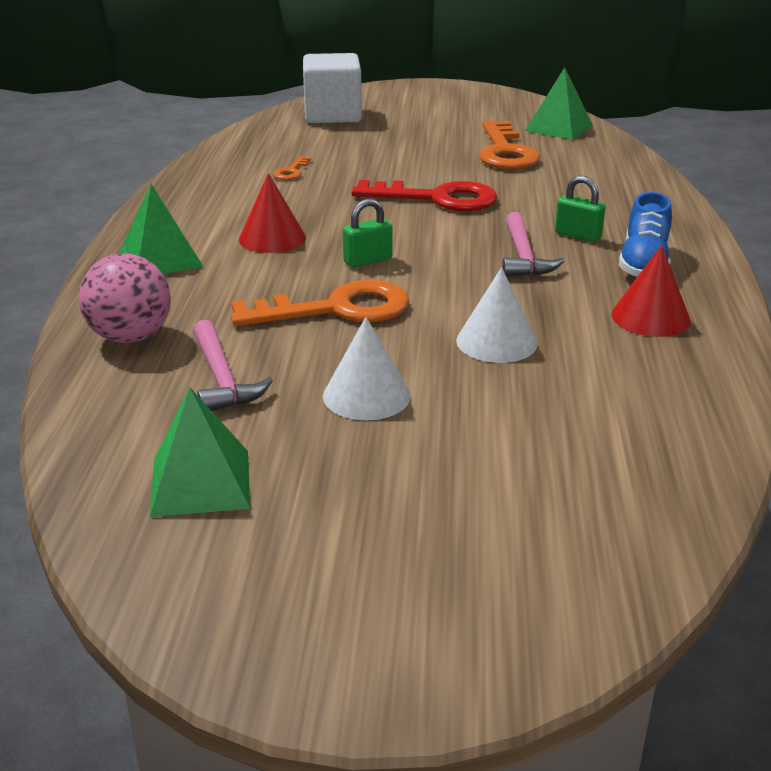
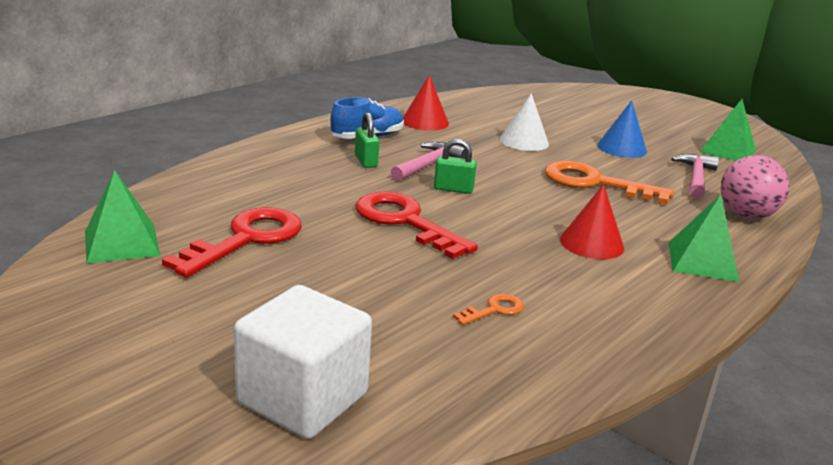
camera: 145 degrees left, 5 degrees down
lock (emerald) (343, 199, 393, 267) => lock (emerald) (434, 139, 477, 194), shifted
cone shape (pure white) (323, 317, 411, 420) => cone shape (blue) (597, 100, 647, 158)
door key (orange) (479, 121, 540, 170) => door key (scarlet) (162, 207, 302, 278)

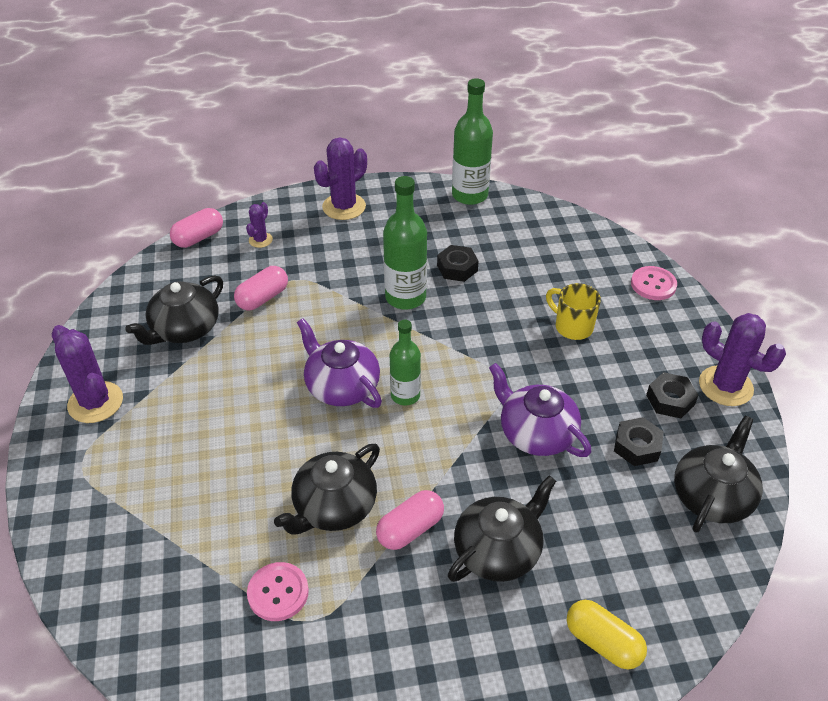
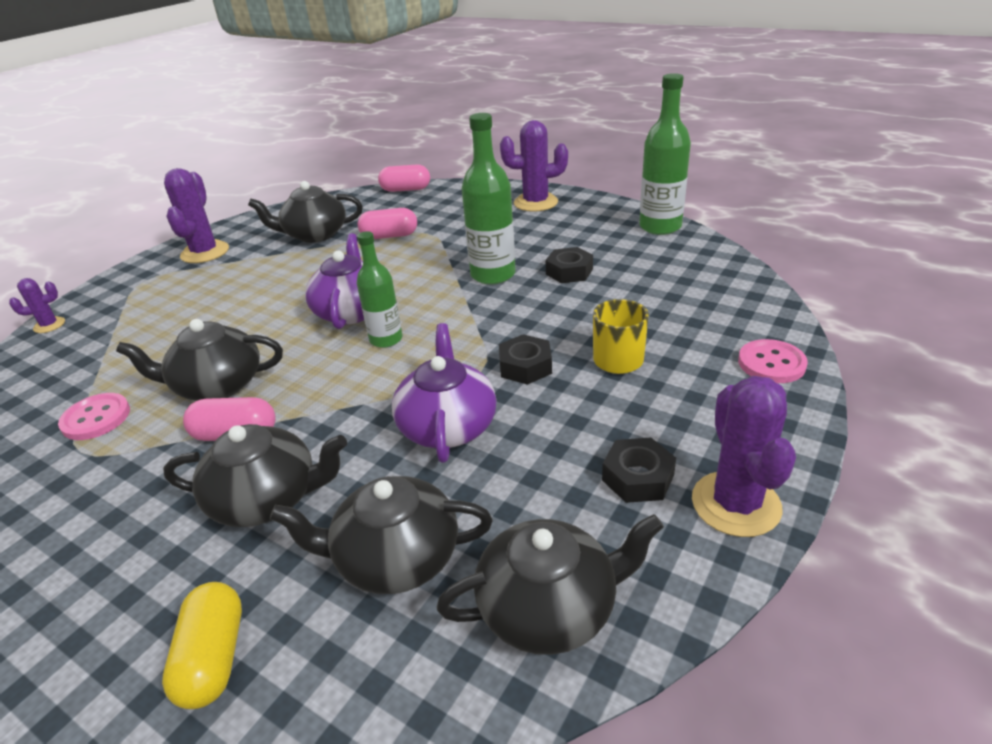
camera: 45 degrees right, 10 degrees down
nothing => tea pot (black) (270, 476, 493, 594)
cactus (purple) (246, 202, 273, 248) => cactus (purple) (9, 278, 65, 333), shifted
hex nut (black) (614, 417, 664, 466) => hex nut (black) (499, 334, 552, 385), shifted

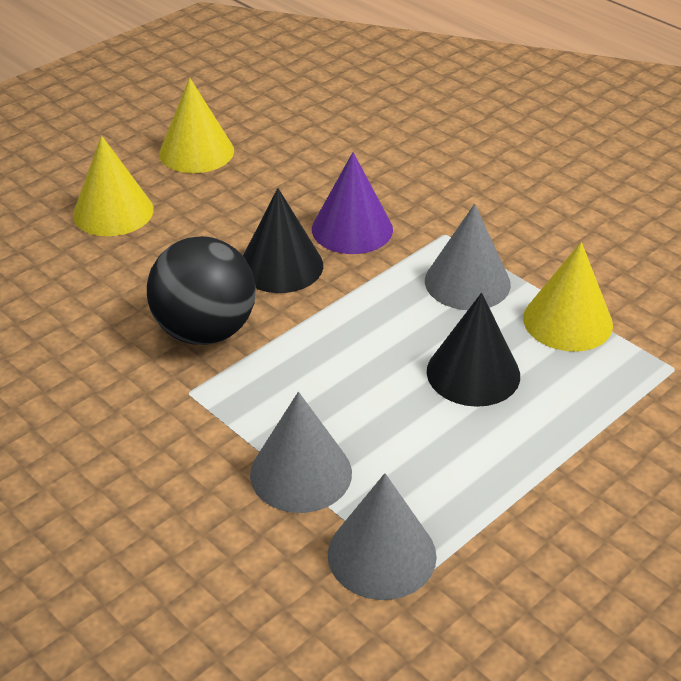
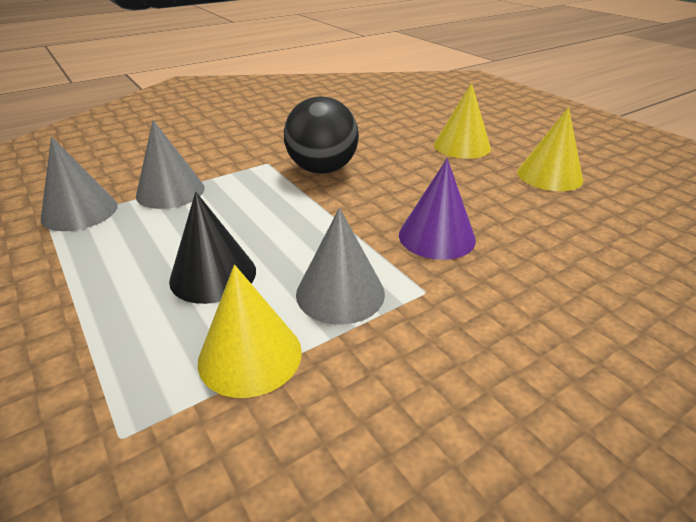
camera: 100 degrees right, 5 degrees down
cone shape (black) (243, 188, 323, 293) => nothing

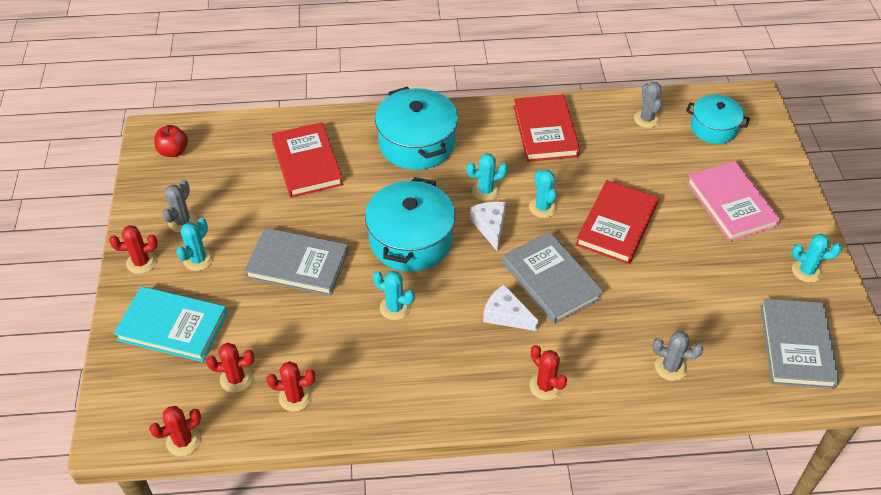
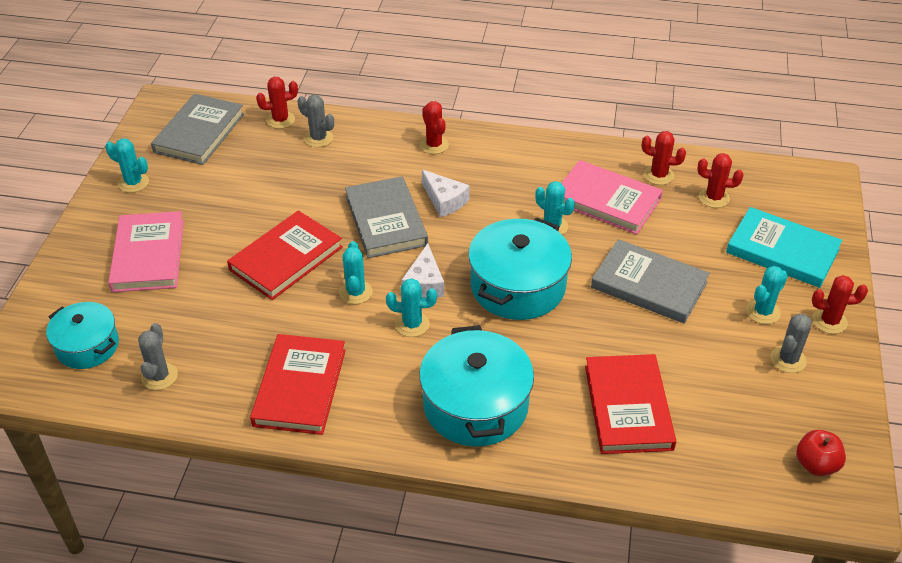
camera: 165 degrees left, 5 degrees down
nothing => book (rosy) (561, 160, 663, 234)
cactus (scarlet) (149, 406, 201, 456) => cactus (scarlet) (256, 77, 298, 129), shifted

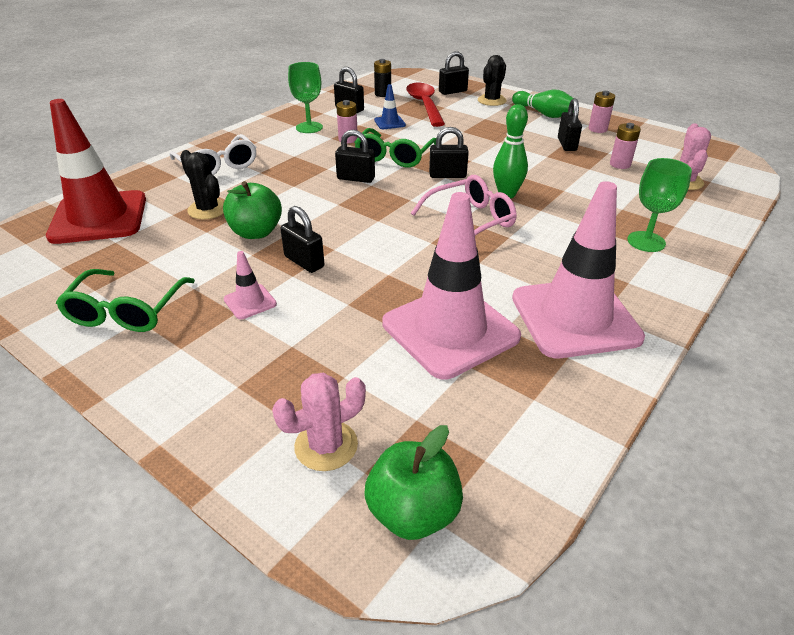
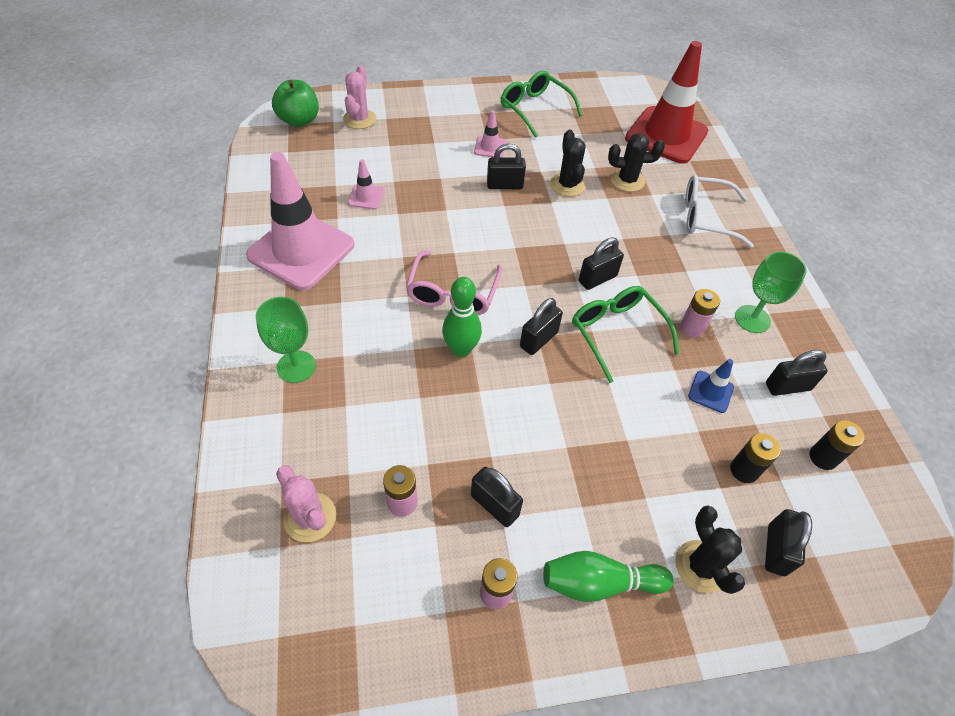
camera: 130 degrees right, 15 degrees up
apple (emerald) (223, 181, 282, 239) => cactus (black) (550, 130, 586, 197)
tablespoon (scarlet) (406, 83, 445, 127) => AA battery (black) (730, 433, 781, 483)
safety cone (rosy) (382, 192, 521, 380) => safety cone (rosy) (348, 159, 385, 210), x0.42

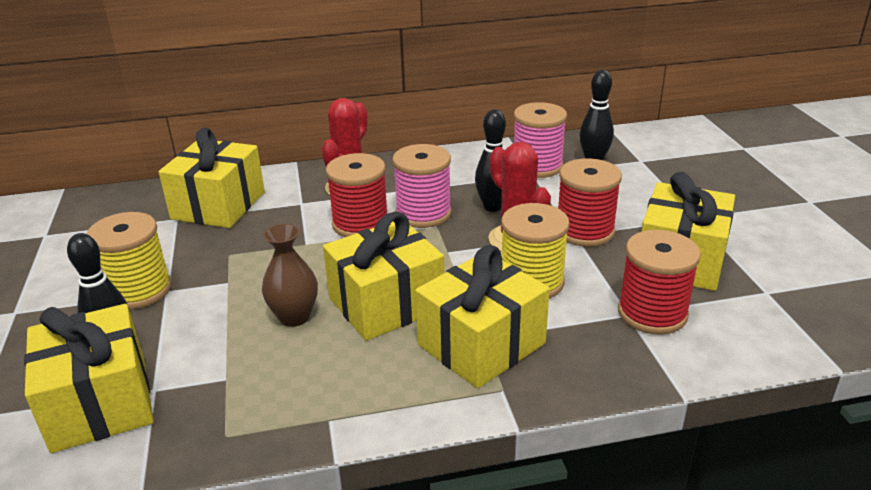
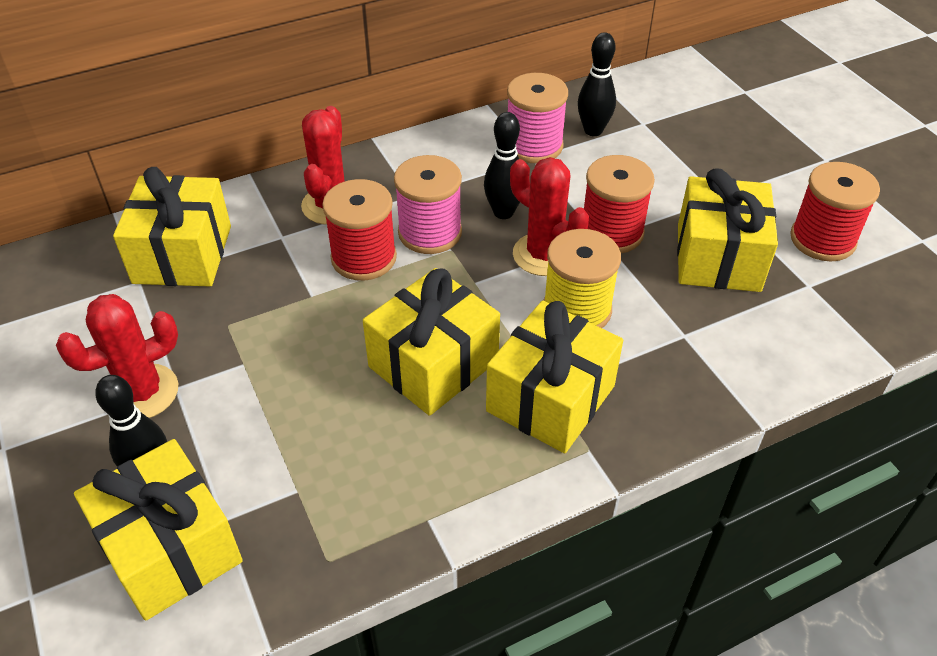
camera: 15 degrees left, 15 degrees up
flower vase (dark brown) (262, 224, 318, 327) => nothing
spool (scarlet) (618, 230, 701, 335) => spool (scarlet) (790, 162, 880, 261), shifted
spool (bright yellow) (86, 212, 172, 309) => cactus (scarlet) (56, 294, 178, 418)

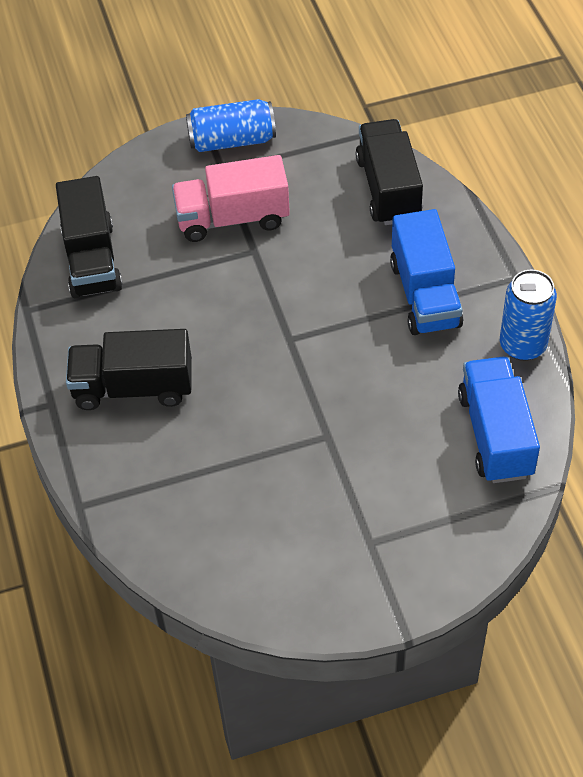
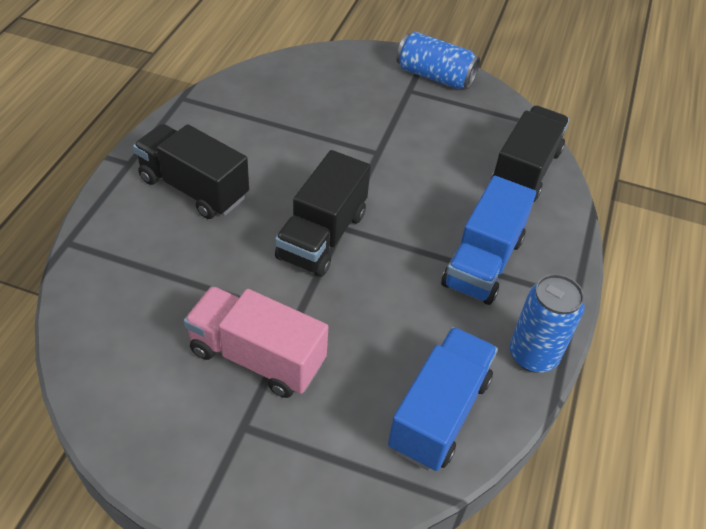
camera: 30 degrees right, 5 degrees down
toy truck (black) (56, 176, 123, 298) => toy truck (black) (275, 150, 371, 277), shifted
toy truck (rosy) (172, 155, 290, 242) => toy truck (rosy) (184, 286, 328, 398), shifted

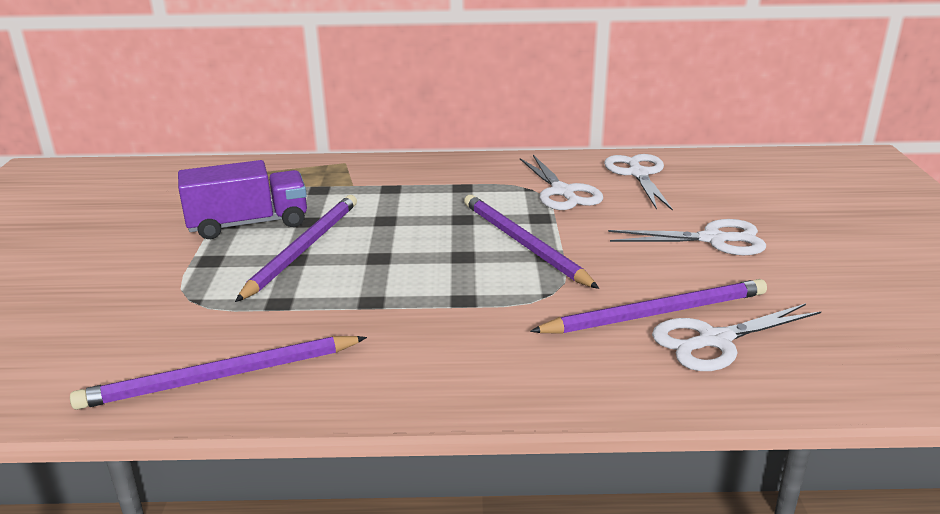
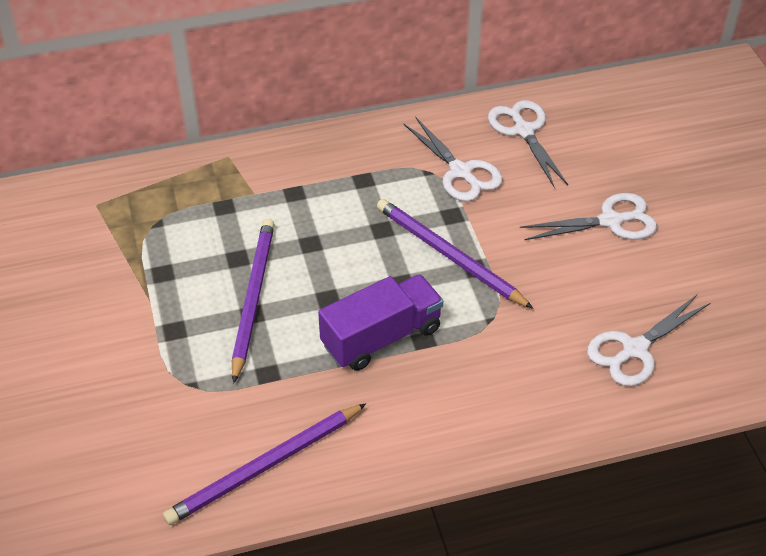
camera: 15 degrees left, 20 degrees up
lead pencil (purple) (530, 279, 767, 334) => nothing
toy truck (purple) (178, 160, 307, 239) => toy truck (purple) (318, 274, 443, 371), shifted

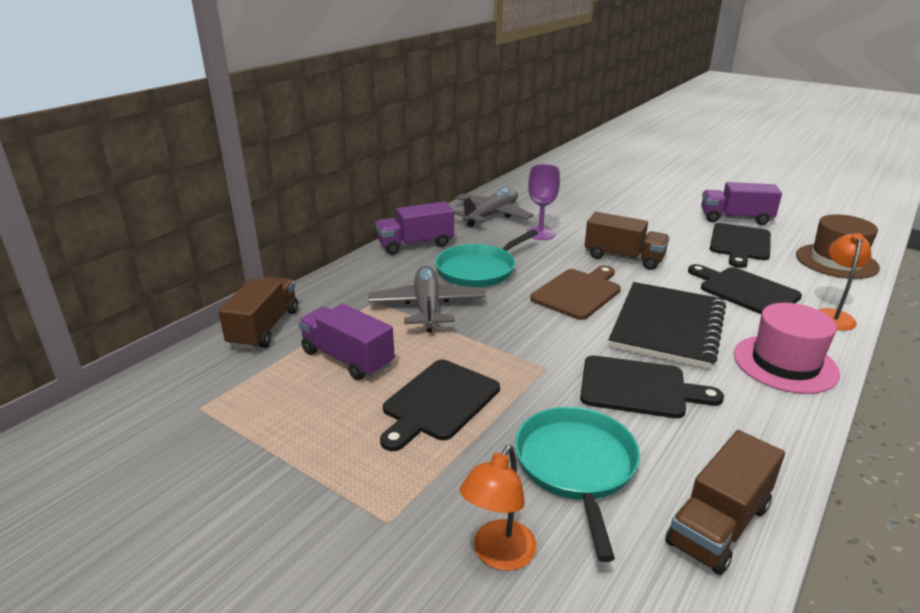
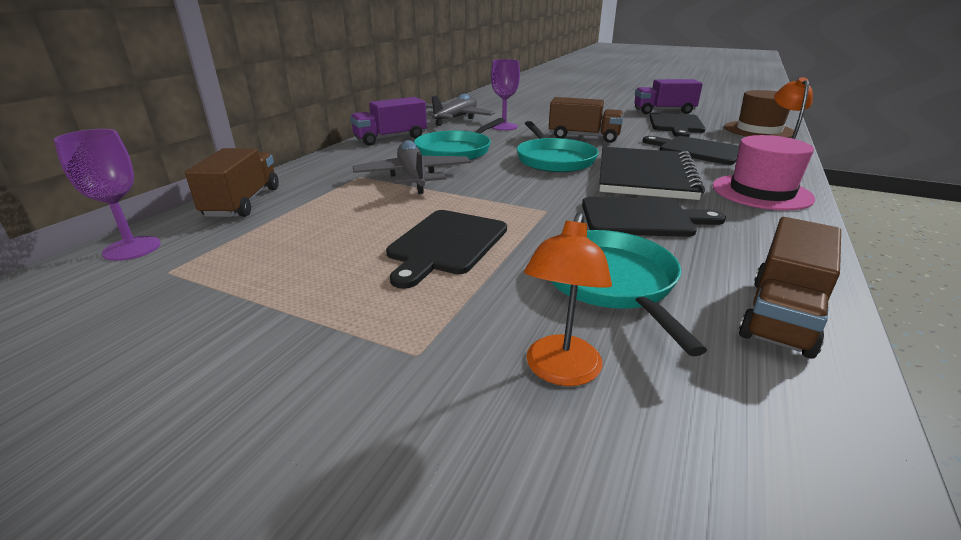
camera: 10 degrees left, 0 degrees up
toy truck (purple) (298, 304, 395, 380) => nothing
nothing => chalice (purple) (54, 129, 161, 261)
cutting board (dark brown) (530, 265, 621, 320) => pan (aqua) (517, 121, 599, 172)

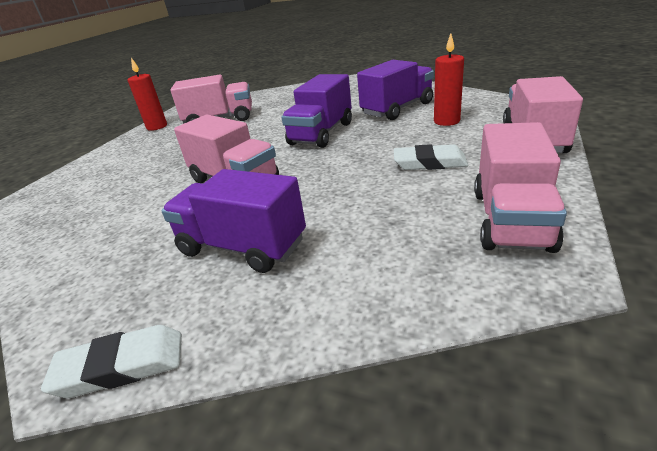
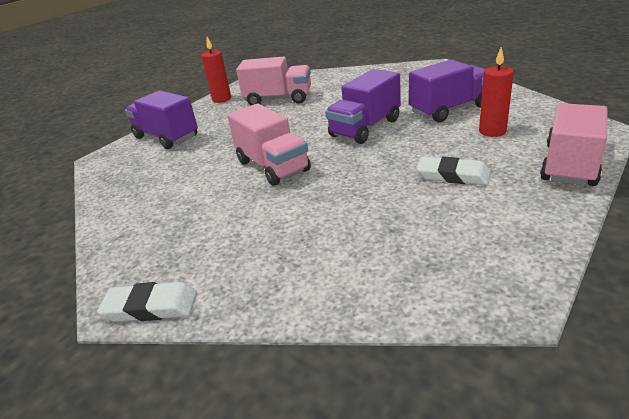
camera: 15 degrees right, 0 degrees up
toy truck (rosy) (474, 122, 567, 253) => nothing
toy truck (purple) (162, 169, 306, 273) => toy truck (purple) (125, 90, 198, 149), shifted

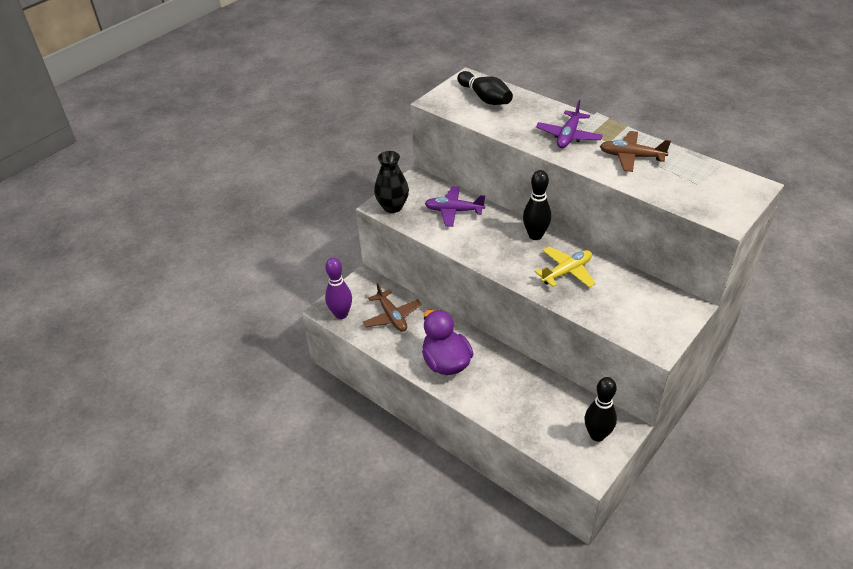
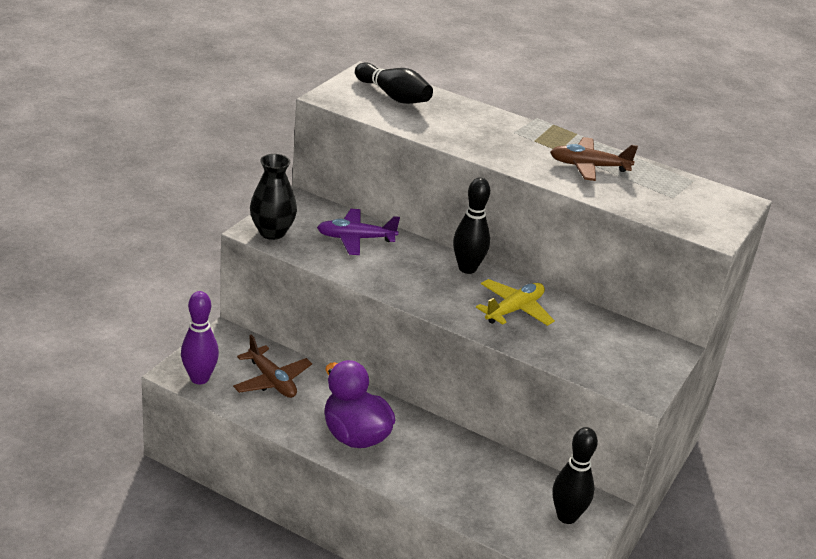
camera: 15 degrees left, 10 degrees down
plane (purple) (536, 100, 603, 148) => nothing

